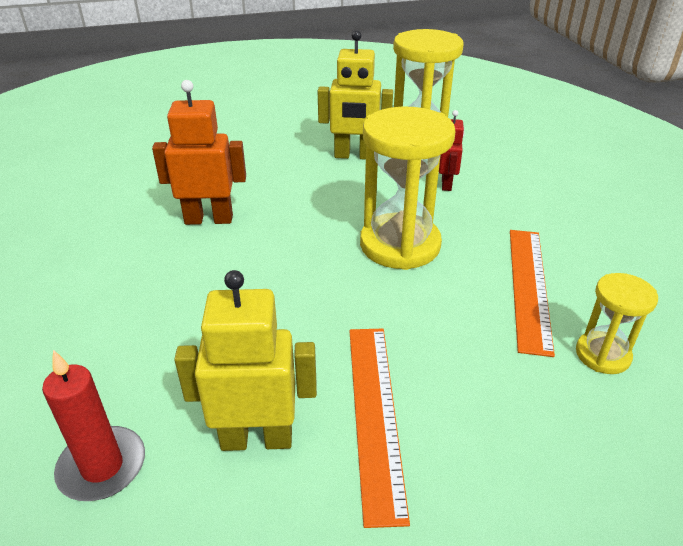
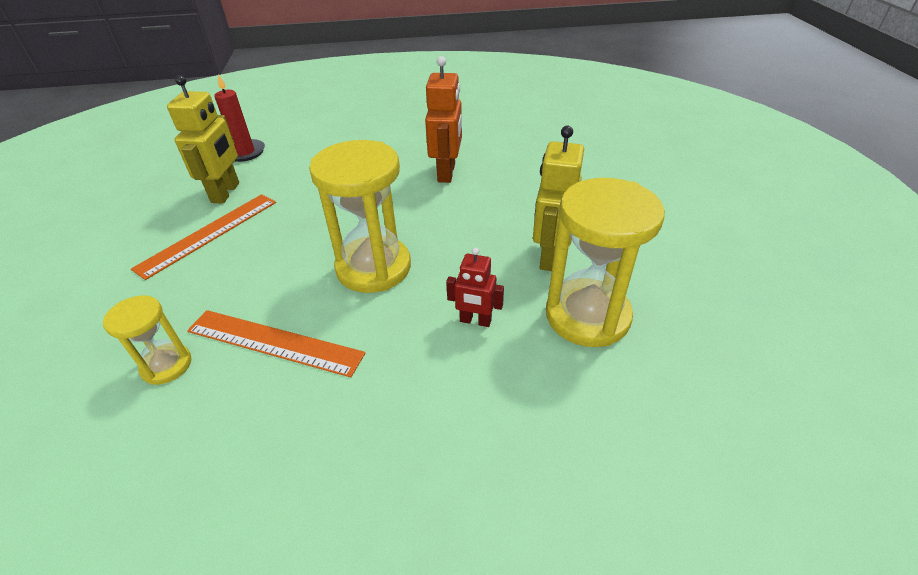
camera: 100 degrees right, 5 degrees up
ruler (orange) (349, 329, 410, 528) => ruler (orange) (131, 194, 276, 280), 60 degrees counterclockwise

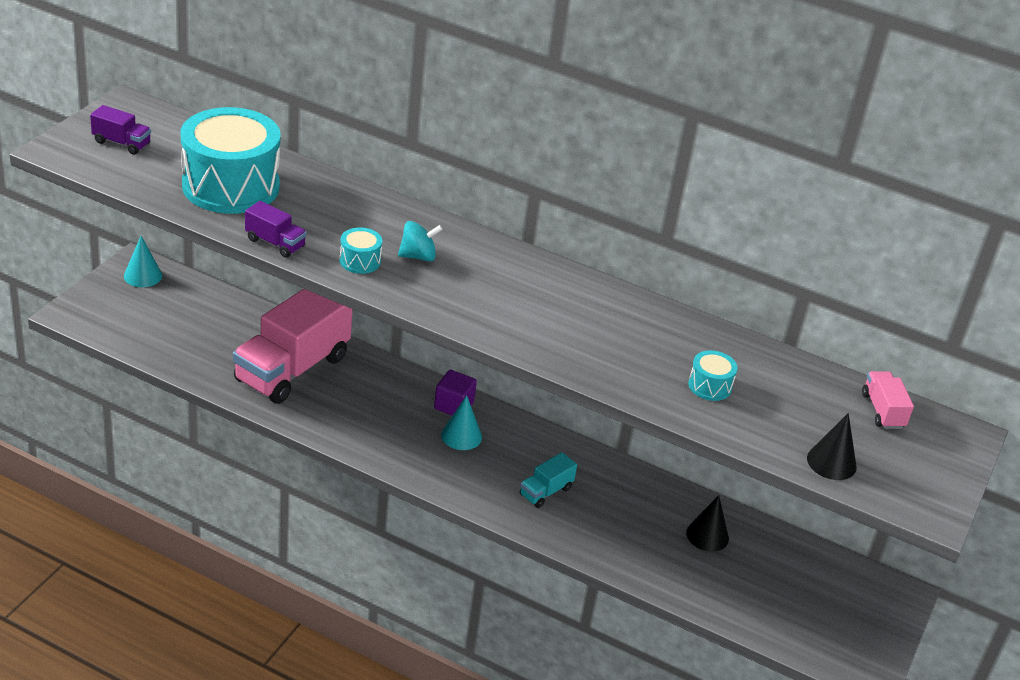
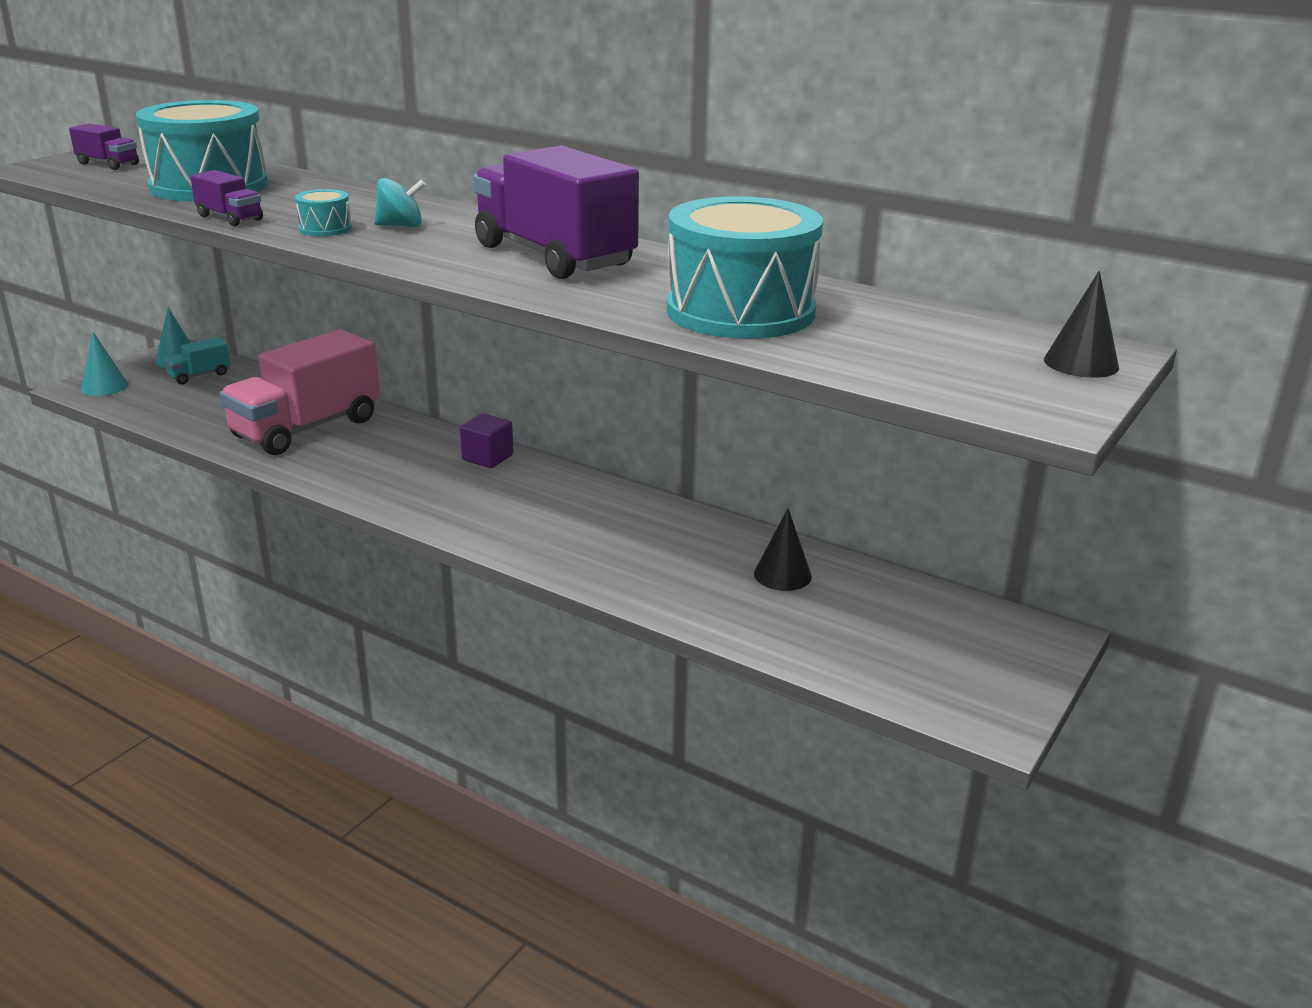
camera: 10 degrees right, 10 degrees down
toy truck (rosy) (862, 371, 914, 429) => nothing
nothing => toy truck (purple) (473, 145, 639, 279)
cone shape (aqua) (441, 395, 482, 450) => cone shape (aqua) (81, 332, 128, 396), shifted
toy truck (aqua) (520, 452, 577, 508) => toy truck (aqua) (164, 337, 231, 384), shifted
cone shape (black) (807, 413, 857, 480) => cone shape (black) (1044, 271, 1119, 378), shifted
toy drum (aqua) (688, 350, 737, 401) => toy drum (aqua) (667, 196, 823, 339), x2.45

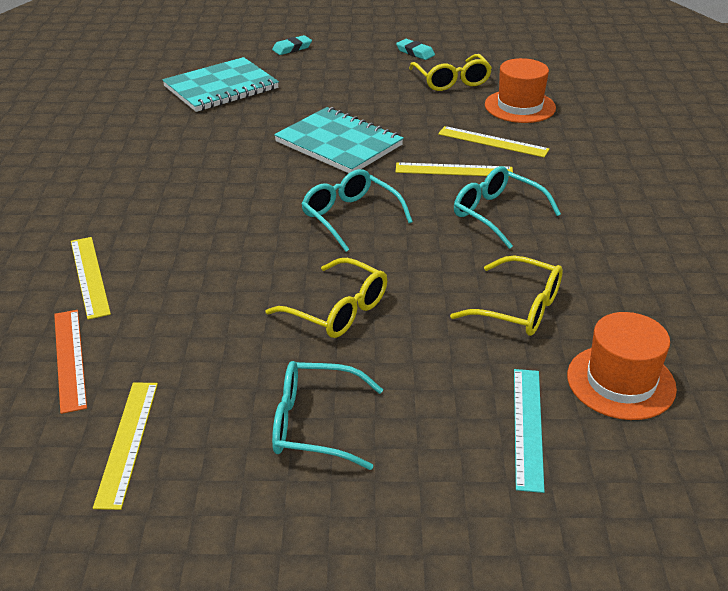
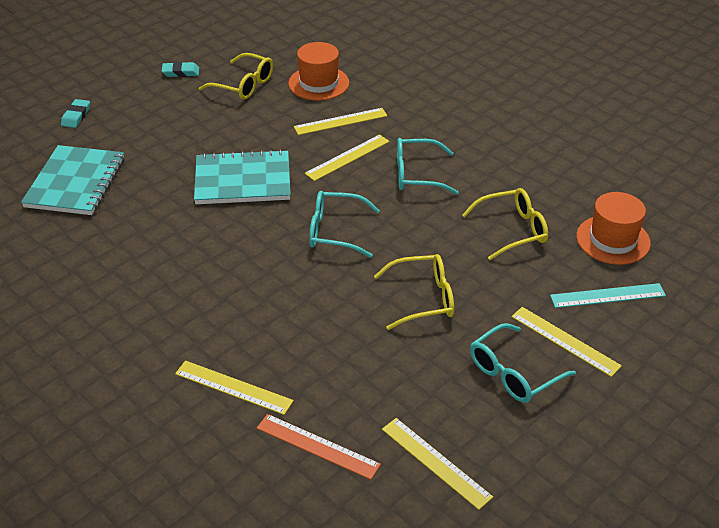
camera: 45 degrees left, 5 degrees up
nothing => ruler (bright yellow) (511, 307, 622, 377)
ruler (aqua) (514, 369, 544, 493) => ruler (aqua) (550, 283, 666, 308), 60 degrees counterclockwise

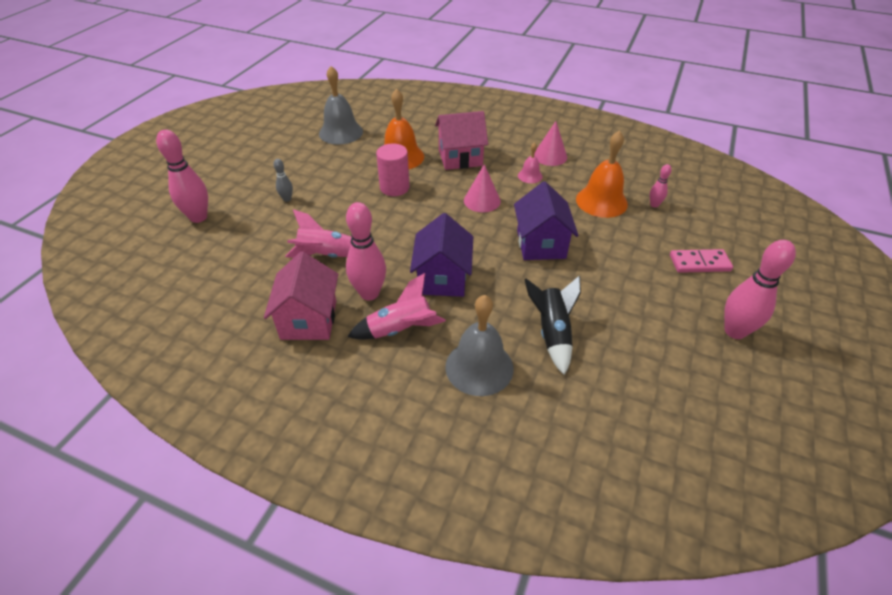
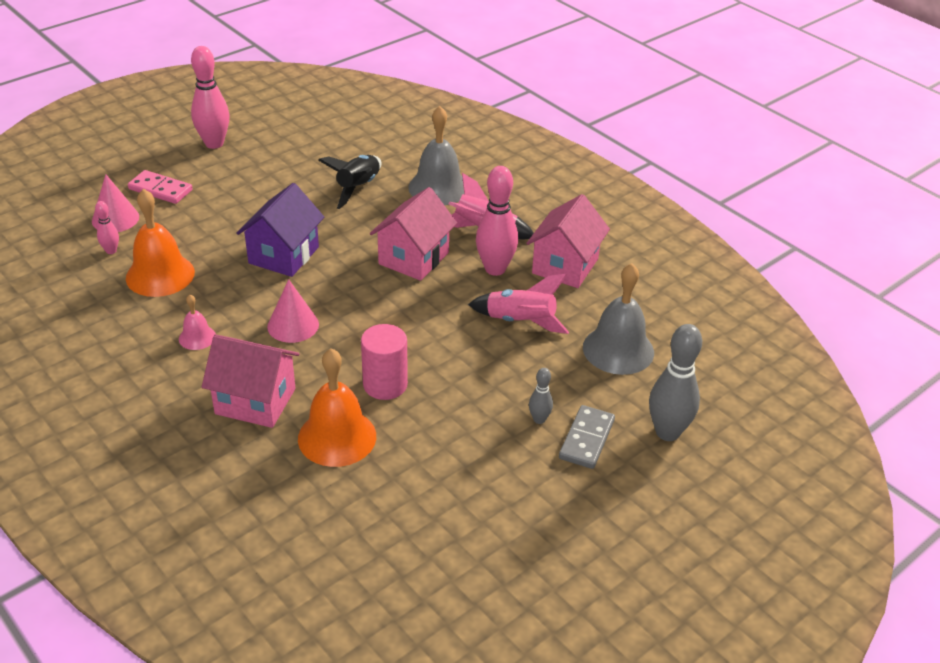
camera: 155 degrees left, 5 degrees down
nothing => domino piece (grey) (559, 405, 615, 469)
school bell (grey) (319, 66, 363, 145) => school bell (grey) (583, 263, 654, 375), shifted
cone shape (rosy) (534, 121, 567, 166) => cone shape (rosy) (92, 174, 139, 232), shifted
bowling pin (rosy) (156, 129, 208, 223) => bowling pin (grey) (649, 324, 702, 441)
cottage (purple) (410, 213, 473, 297) => cottage (rosy) (370, 187, 457, 281)

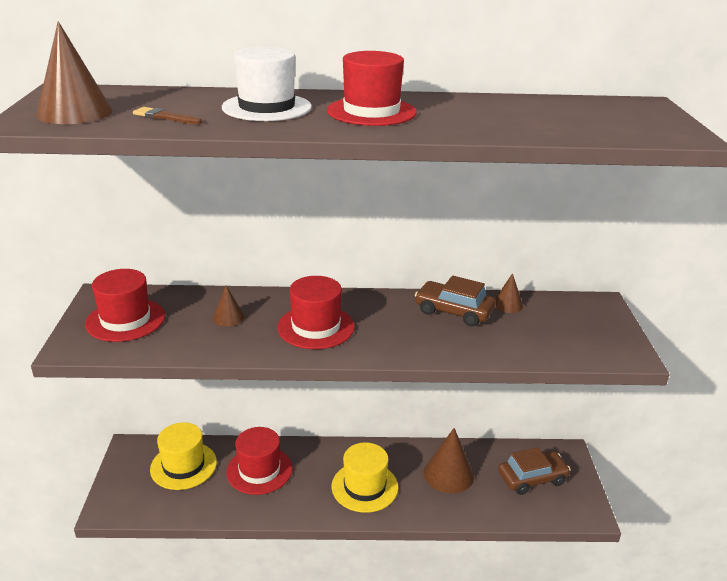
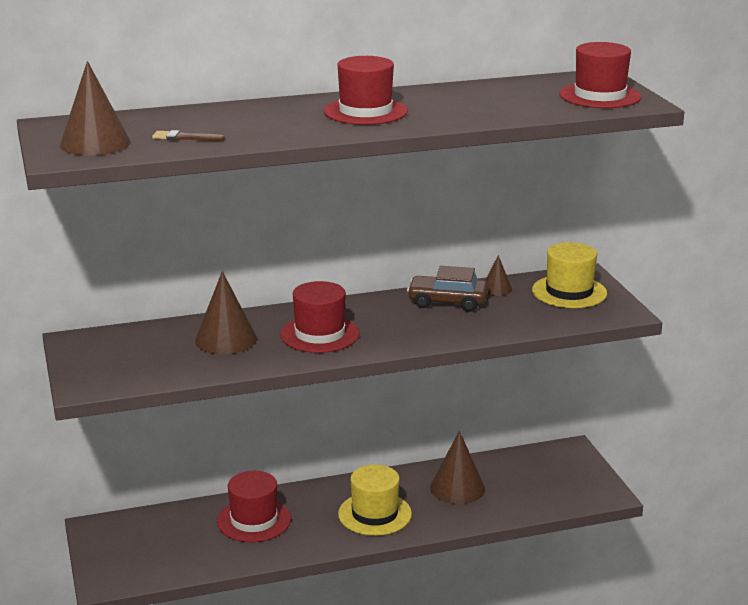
camera: 15 degrees left, 5 degrees down
tall hat (pure white) (222, 47, 312, 121) => nothing
car (dark brown) (498, 447, 571, 495) => nothing
tall hat (scarlet) (85, 269, 165, 342) => tall hat (scarlet) (559, 42, 641, 108), shifted
tall hat (bright yellow) (150, 422, 217, 490) => tall hat (bright yellow) (532, 242, 607, 308), shifted
cone shape (dark brown) (213, 286, 245, 327) => cone shape (dark brown) (195, 271, 257, 354), x1.87

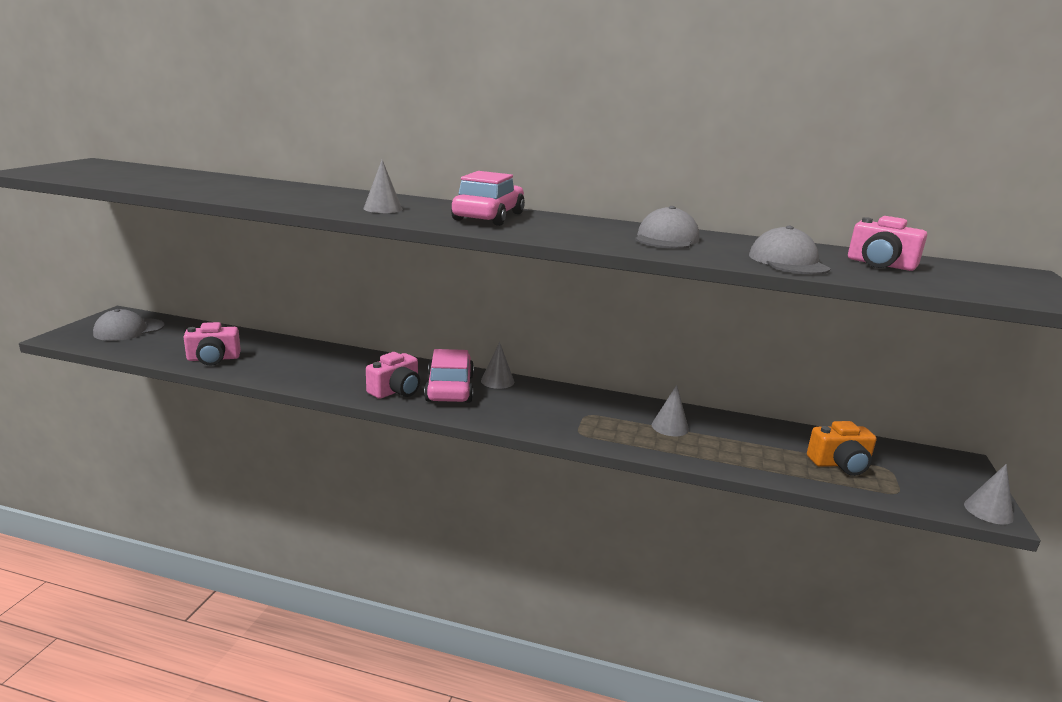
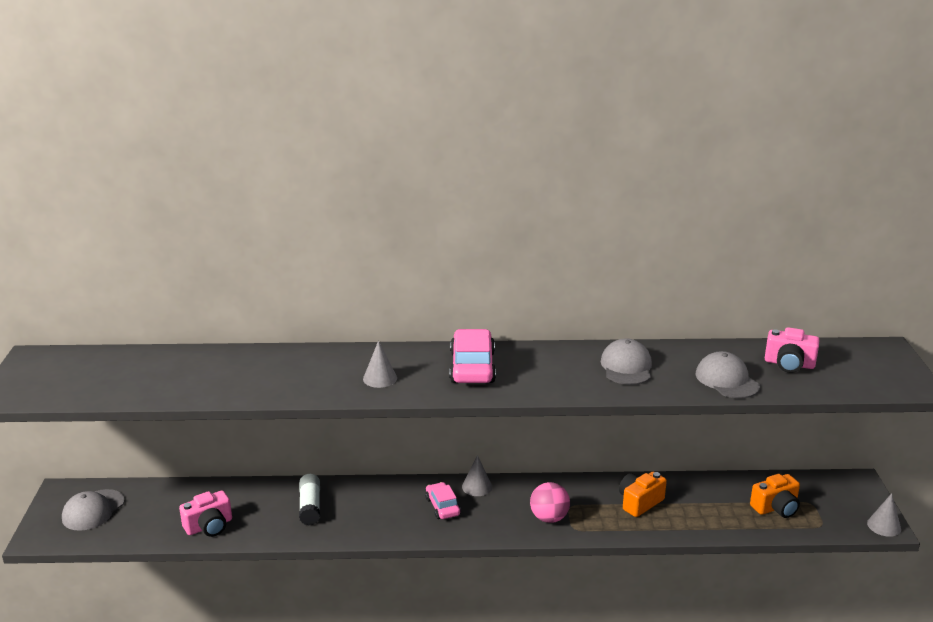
camera: 15 degrees left, 5 degrees up
photo camera (rosy) (366, 352, 420, 399) => nothing
nothing => stick of glue (pure white) (299, 474, 320, 525)
nothing => play ball (rosy) (530, 482, 570, 523)
cone shape (grey) (652, 385, 689, 436) => photo camera (orange) (619, 472, 667, 517)
car (rosy) (424, 349, 474, 403) => car (rosy) (425, 482, 461, 519), x0.60

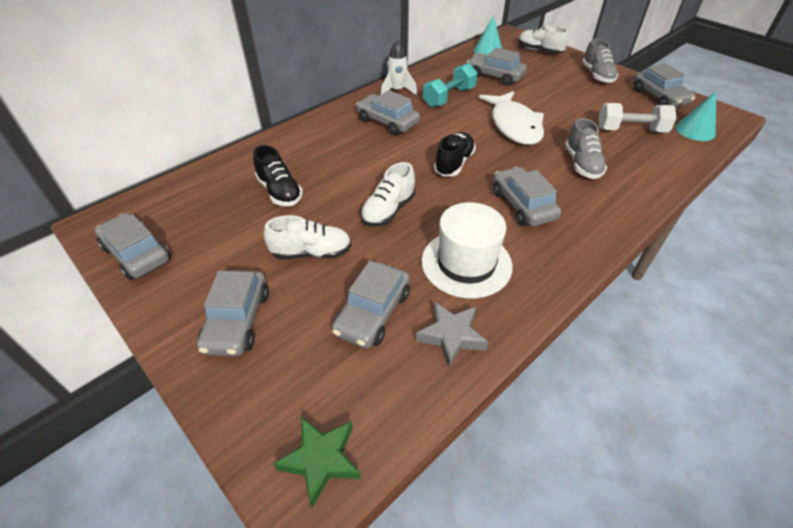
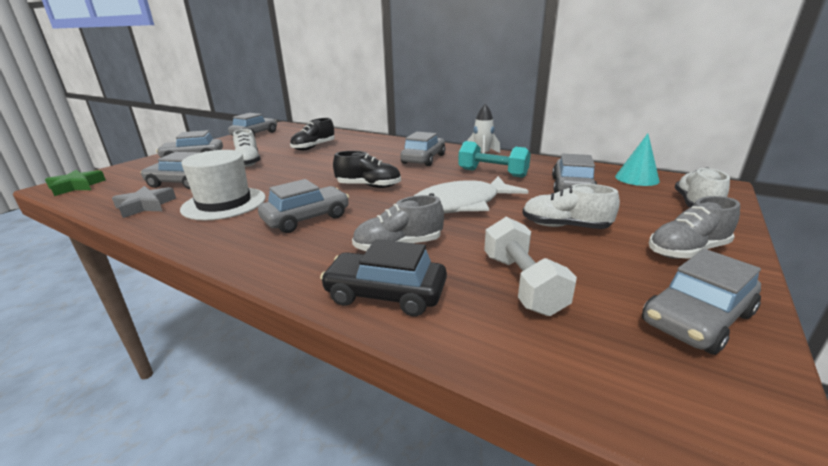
camera: 75 degrees right, 20 degrees down
cone shape (aqua) (676, 92, 716, 141) => nothing
nothing => car (black) (320, 239, 447, 316)
sneaker (pure white) (360, 162, 415, 227) => sneaker (pure white) (523, 184, 620, 229), shifted

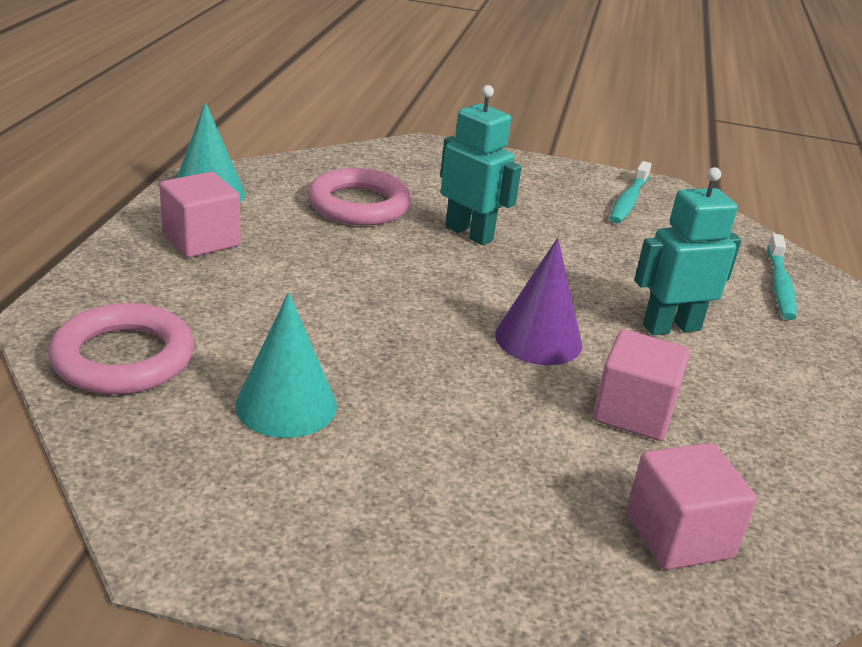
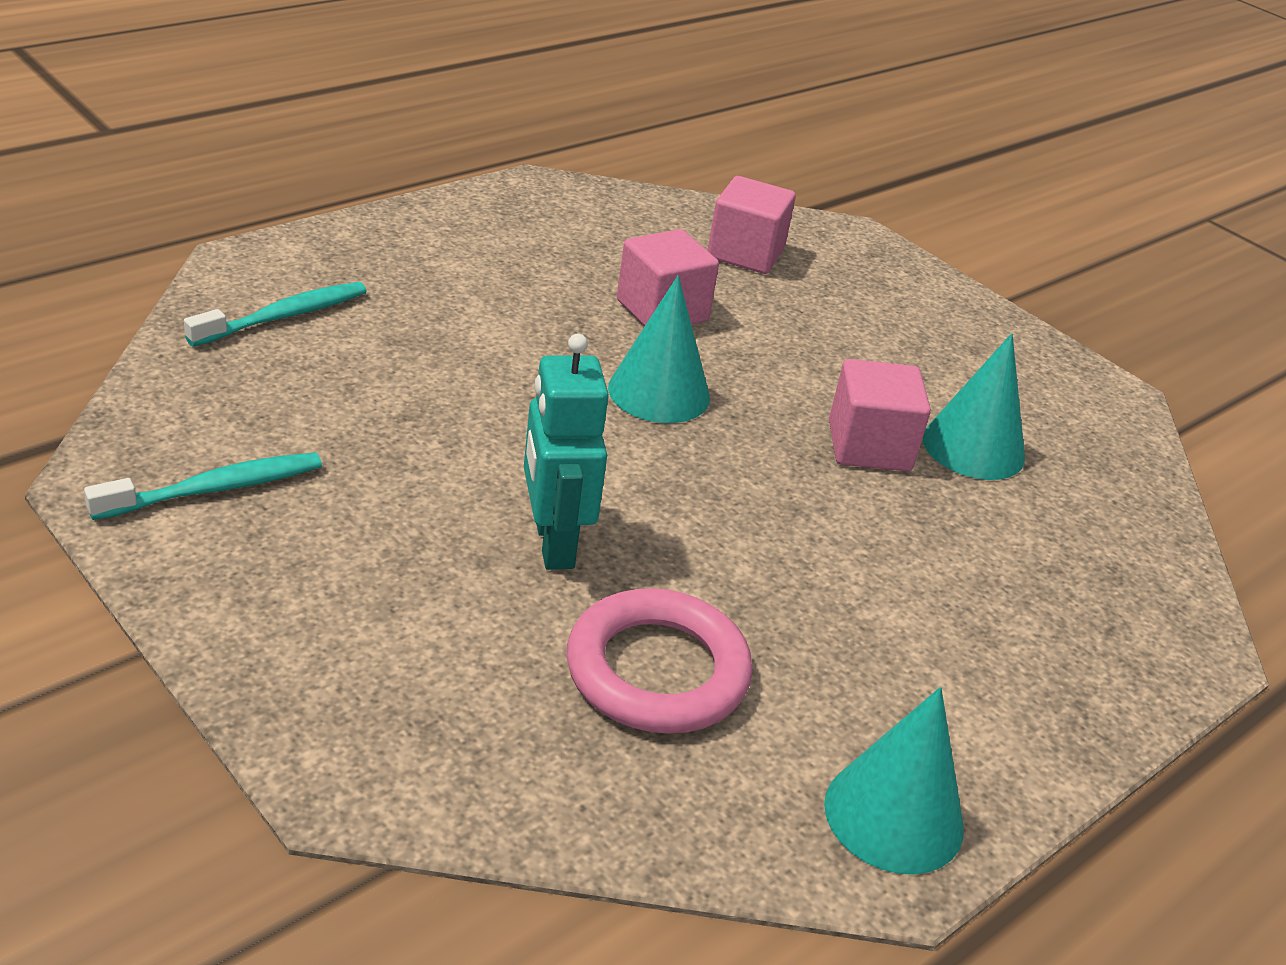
camera: 145 degrees left, 5 degrees up
torus (rosy) (48, 303, 194, 395) => nothing
robot figure (aqua) (634, 167, 741, 335) => nothing
block (rosy) (159, 172, 240, 258) => block (rosy) (829, 359, 931, 471), shifted
cone shape (purple) (495, 238, 582, 365) => cone shape (aqua) (608, 275, 710, 423)

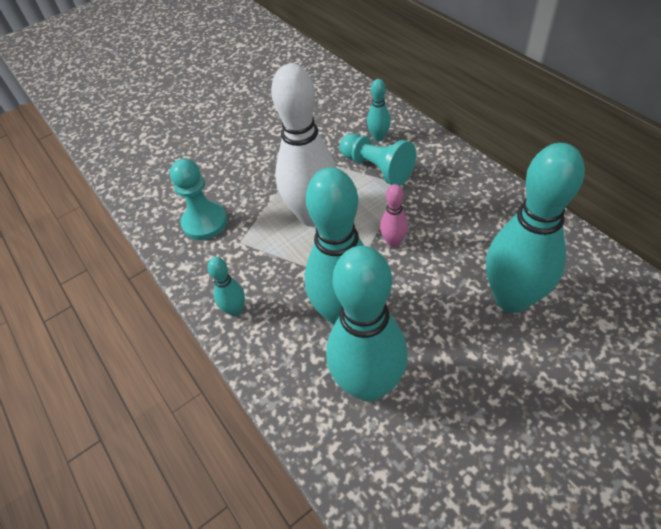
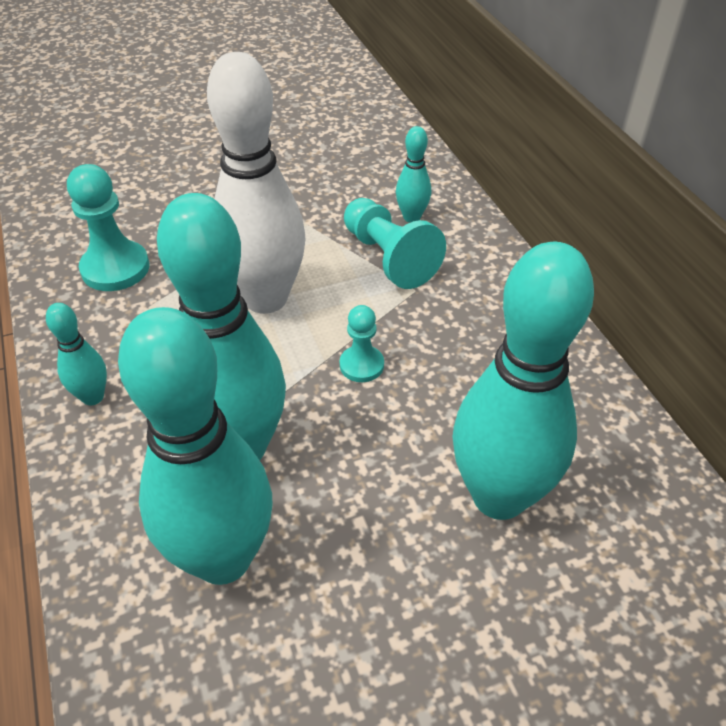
camera: 10 degrees right, 5 degrees down
bowling pin (rosy) (380, 184, 408, 247) => pawn (aqua) (340, 305, 384, 382)

